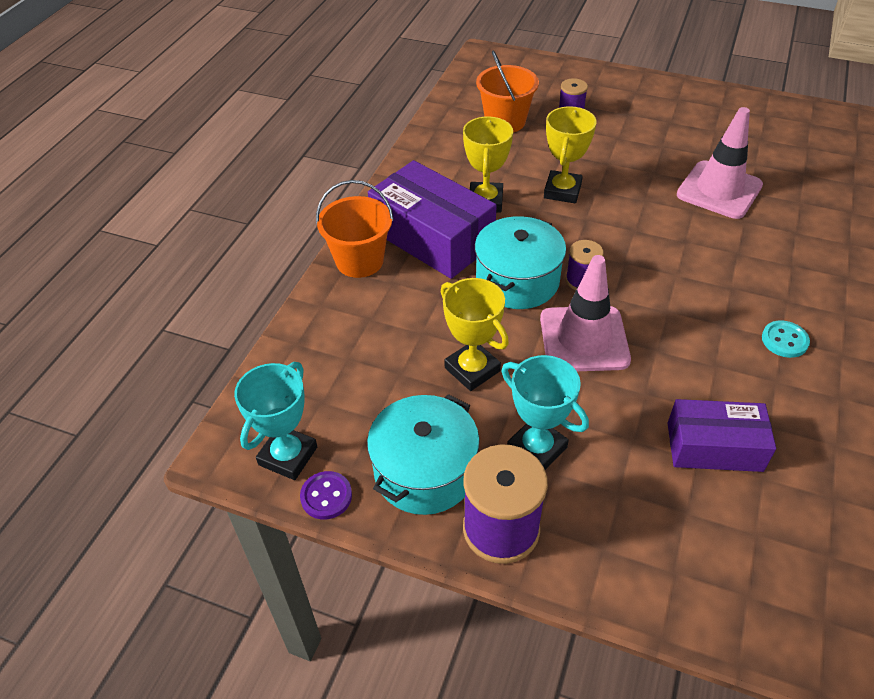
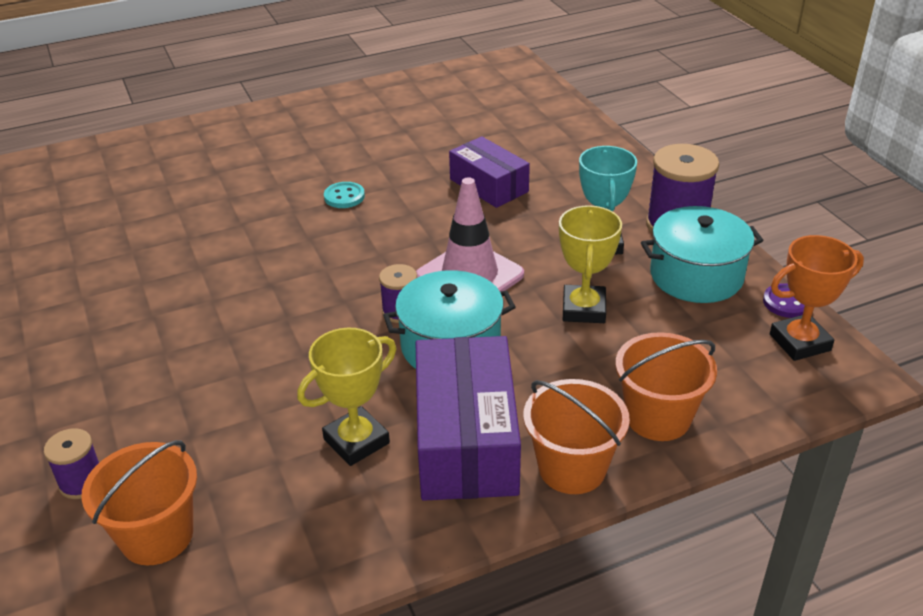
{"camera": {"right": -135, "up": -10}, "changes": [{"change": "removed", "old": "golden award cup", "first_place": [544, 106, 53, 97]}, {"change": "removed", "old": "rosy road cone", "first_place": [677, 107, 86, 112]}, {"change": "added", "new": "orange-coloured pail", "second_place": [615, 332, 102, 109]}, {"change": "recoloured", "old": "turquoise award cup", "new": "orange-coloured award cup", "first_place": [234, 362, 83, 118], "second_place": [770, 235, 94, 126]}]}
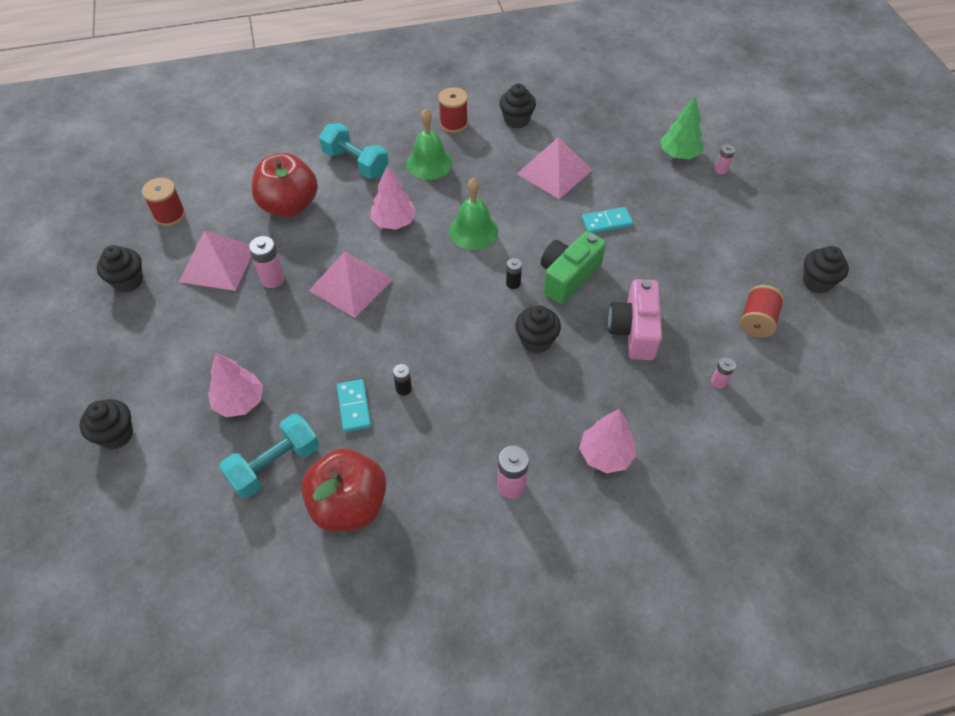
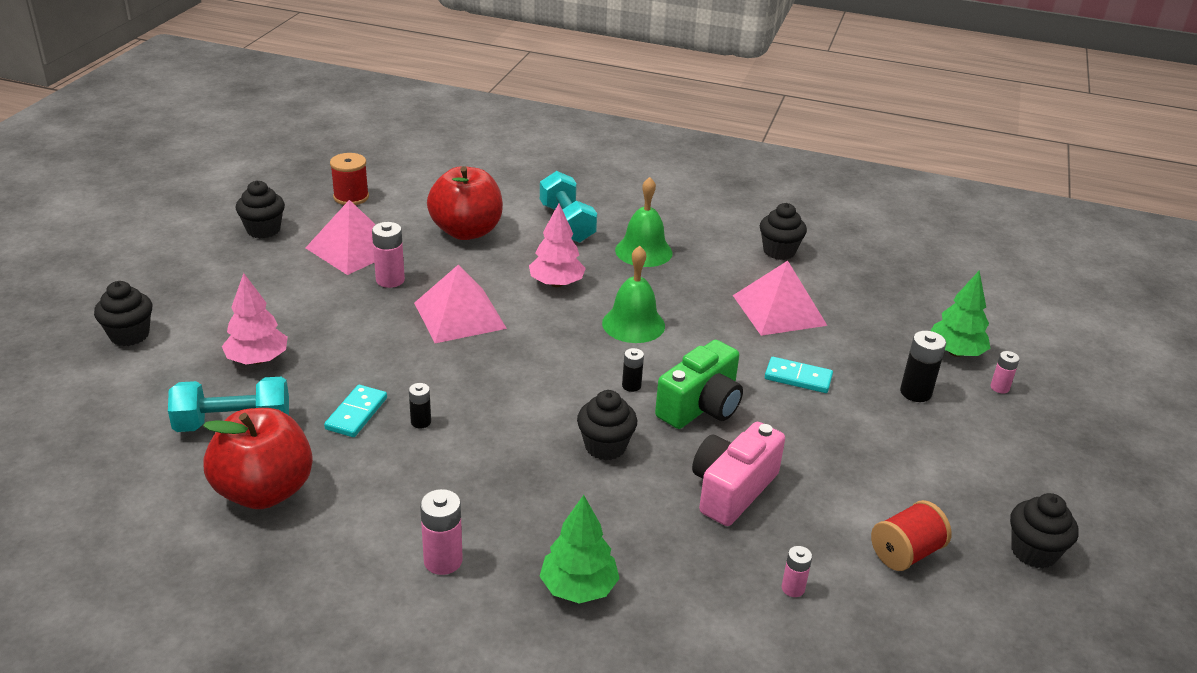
{"camera": {"right": 30, "up": -20}, "changes": [{"change": "removed", "old": "scarlet reel of thread", "first_place": [438, 87, 30, 46]}, {"change": "added", "new": "jet-black battery", "second_place": [900, 331, 46, 71]}, {"change": "recoloured", "old": "rosy fir tree", "new": "emerald fir tree", "first_place": [579, 409, 58, 64], "second_place": [540, 495, 80, 109]}, {"change": "turned", "old": "emerald camera", "first_place": [541, 231, 65, 73], "second_place": [655, 340, 88, 89], "degrees": 150}]}
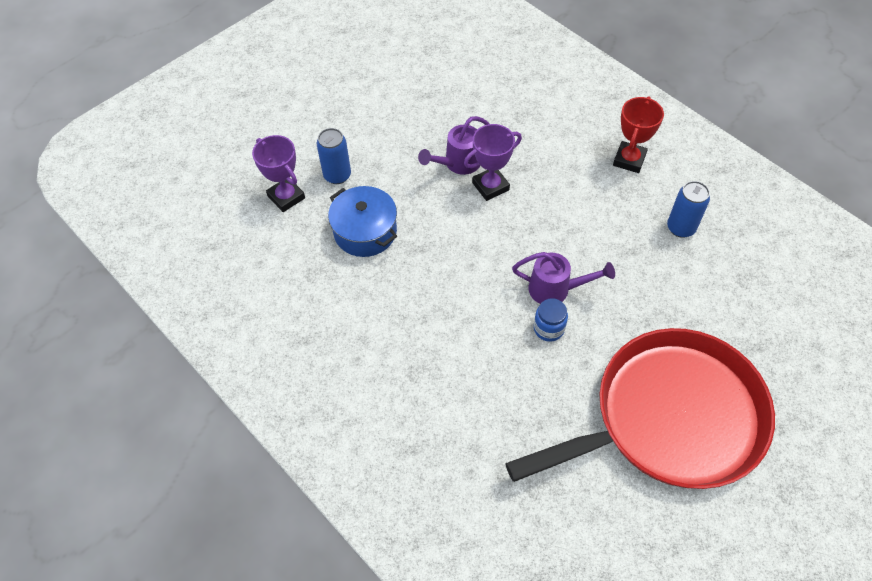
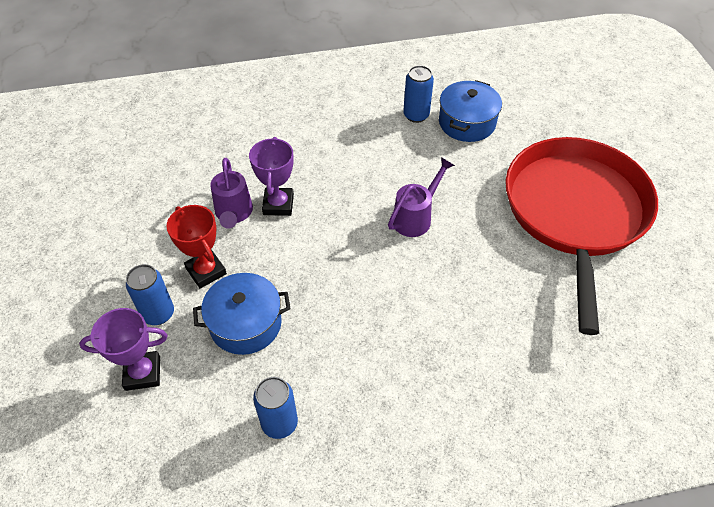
{"camera": {"right": -60, "up": -5}, "changes": [{"change": "removed", "old": "cobalt jam jar", "first_place": [534, 298, 34, 44]}, {"change": "added", "new": "cobalt soda can", "second_place": [253, 377, 45, 62]}, {"change": "added", "new": "cobalt pot", "second_place": [439, 80, 63, 62]}, {"change": "moved", "old": "scarlet award cup", "first_place": [613, 96, 51, 77], "second_place": [166, 205, 61, 83]}]}
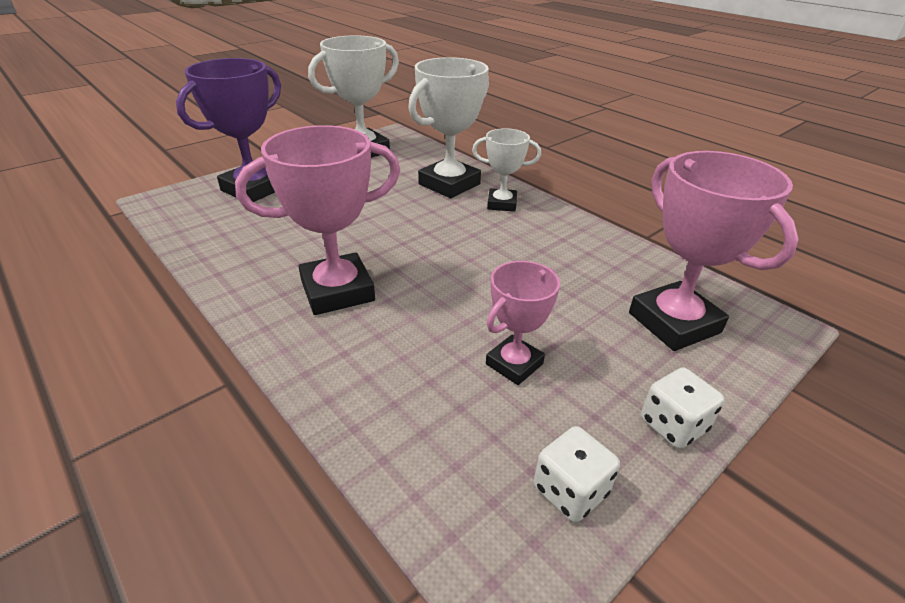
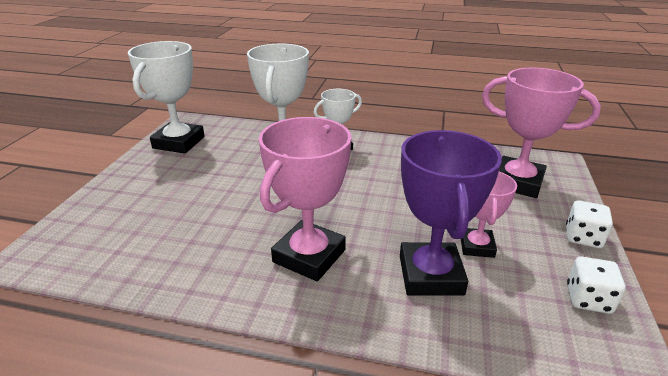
{"camera": {"right": -35, "up": -5}, "changes": [{"change": "moved", "old": "violet award cup", "first_place": [176, 58, 105, 144], "second_place": [400, 130, 102, 166]}]}
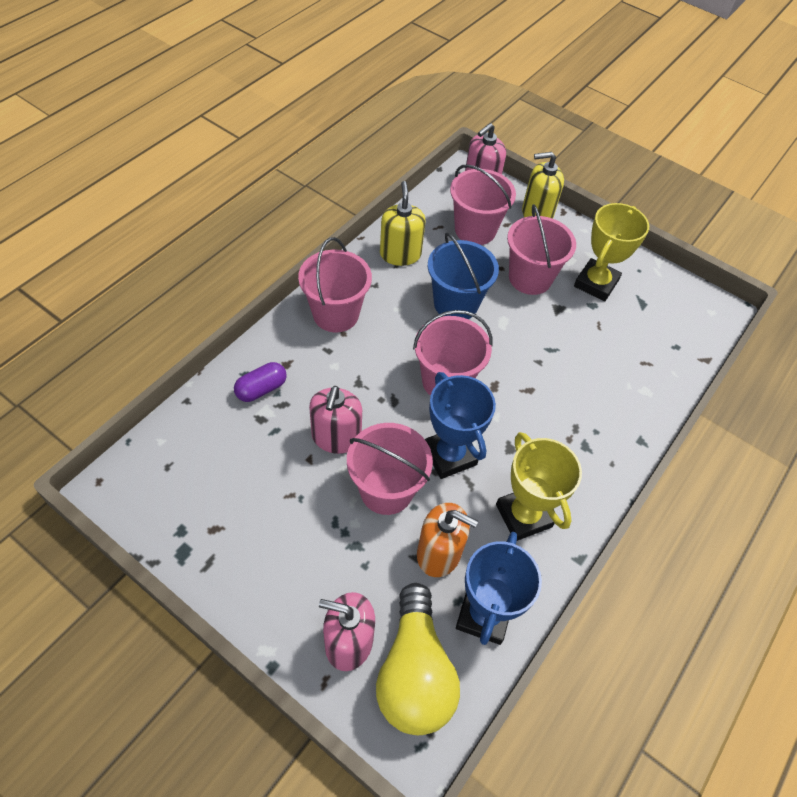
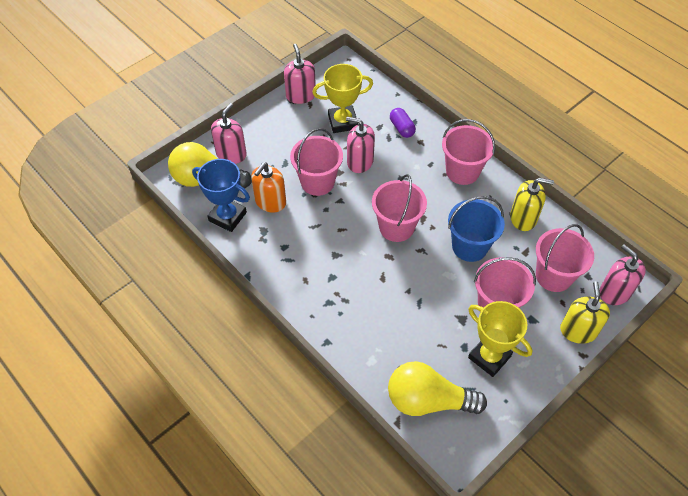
{"camera": {"right": 105, "up": 0}, "changes": [{"change": "removed", "old": "cobalt award cup", "first_place": [425, 372, 71, 107]}, {"change": "added", "new": "rosy soap dispenser", "second_place": [284, 44, 32, 60]}, {"change": "added", "new": "golden bulb", "second_place": [388, 361, 99, 55]}, {"change": "moved", "old": "golden award cup", "first_place": [496, 432, 86, 109], "second_place": [312, 64, 61, 69]}]}
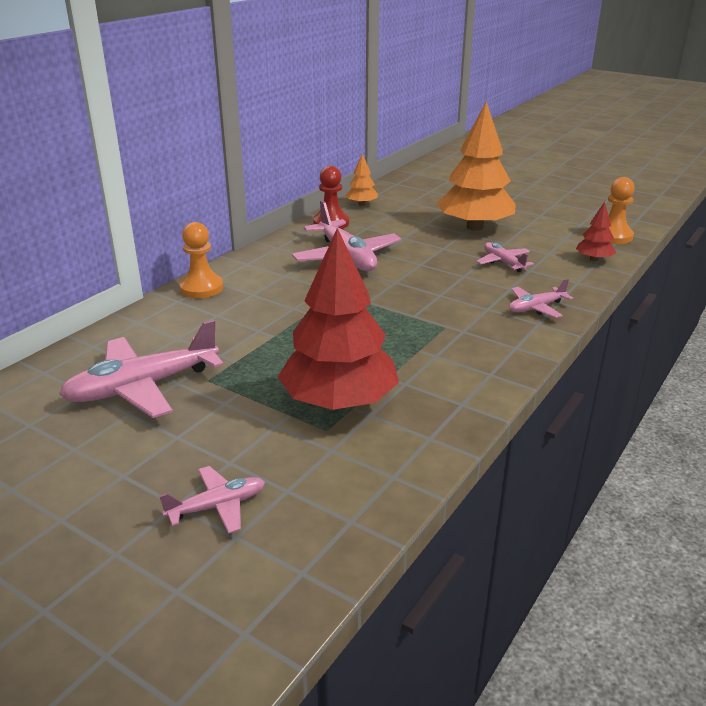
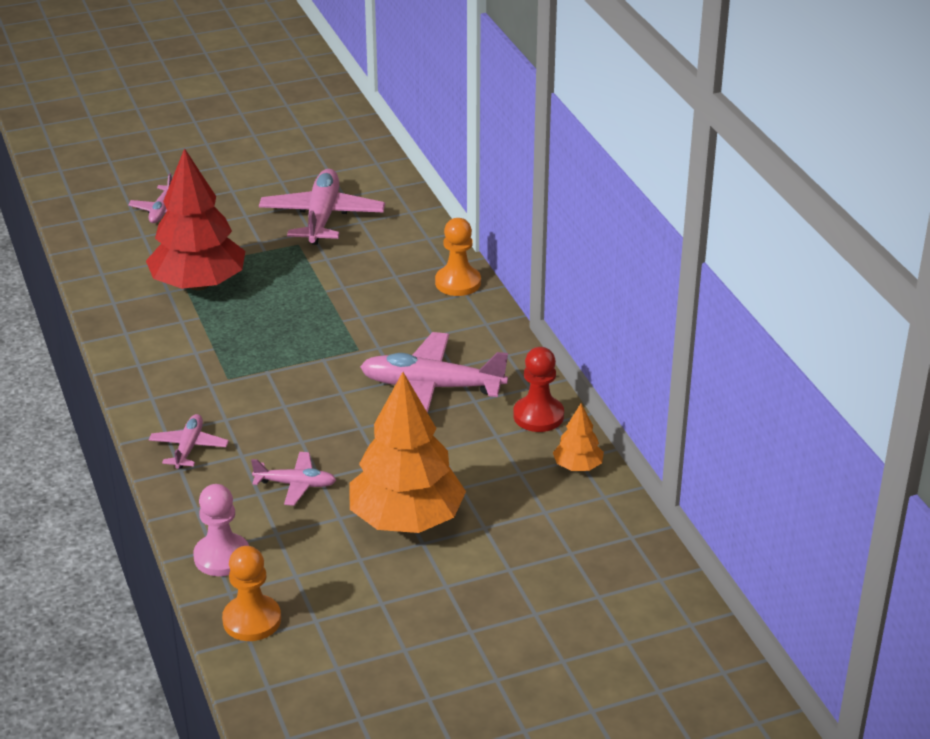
{"camera": {"right": 125, "up": 5}, "changes": [{"change": "replaced", "old": "scarlet fir tree", "new": "rosy chess pawn", "first_place": [576, 202, 40, 59], "second_place": [193, 484, 56, 92]}]}
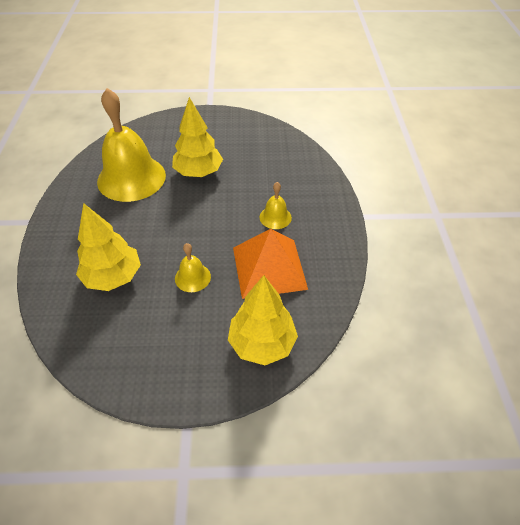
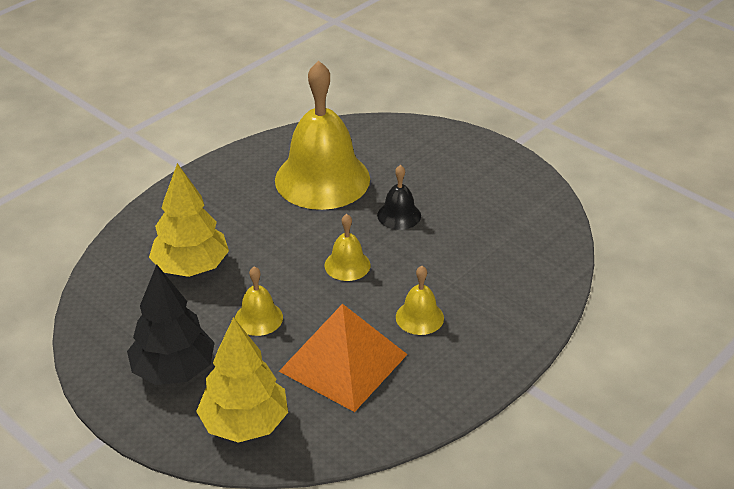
{"camera": {"right": 45, "up": -10}, "changes": [{"change": "added", "new": "jet-black fir tree", "second_place": [127, 264, 88, 121]}, {"change": "added", "new": "golden hand bell", "second_place": [325, 214, 45, 67]}, {"change": "replaced", "old": "golden fir tree", "new": "jet-black hand bell", "first_place": [172, 97, 51, 80], "second_place": [377, 165, 44, 65]}]}
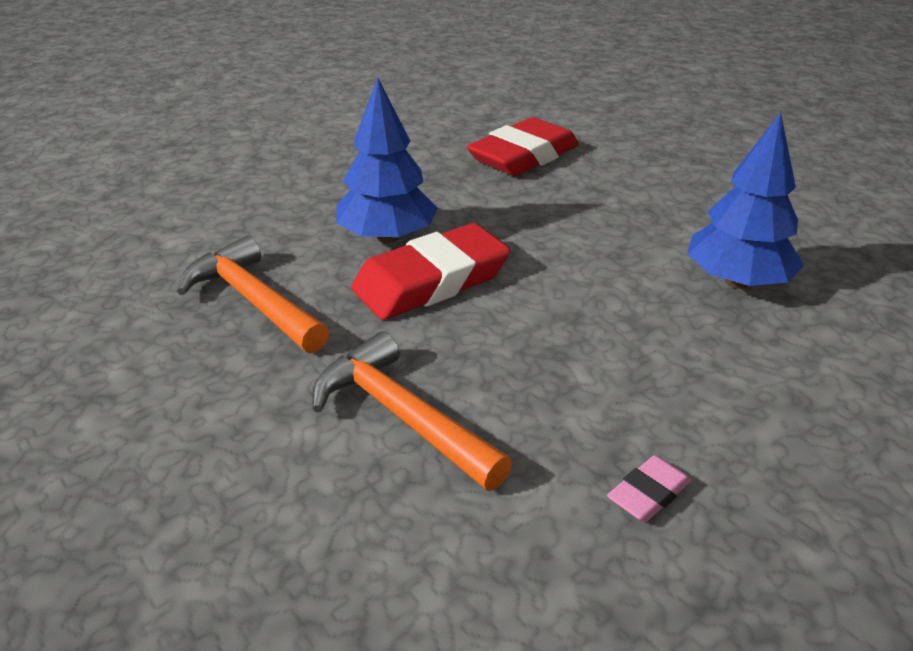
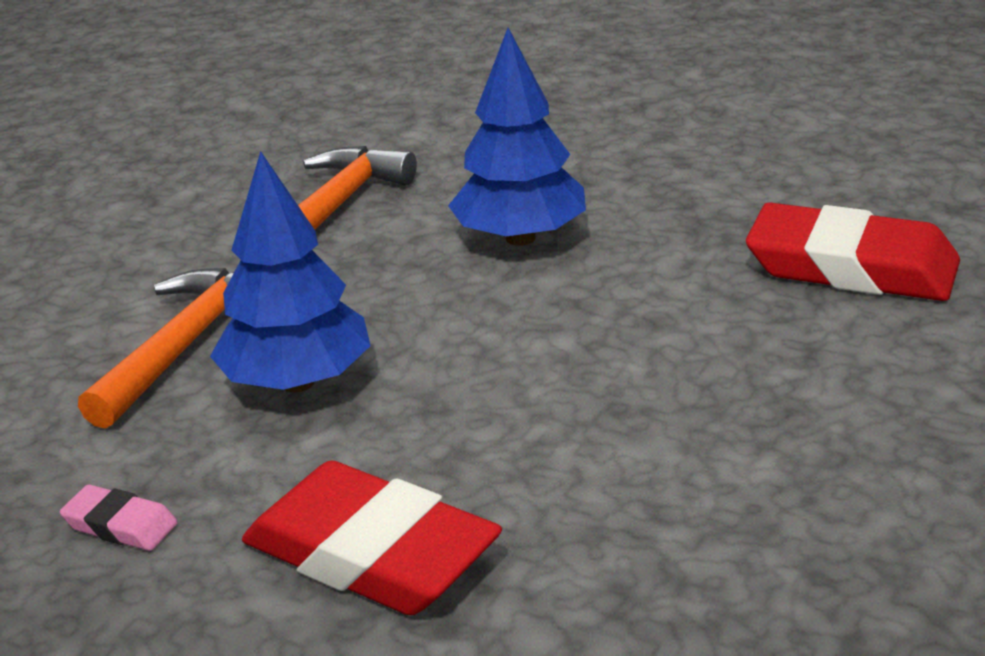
{"camera": {"right": 70, "up": -5}, "changes": [{"change": "moved", "old": "scarlet gum eraser", "first_place": [351, 223, 159, 97], "second_place": [242, 461, 260, 154]}, {"change": "moved", "old": "cobalt fir tree", "first_place": [687, 113, 117, 176], "second_place": [210, 151, 161, 241]}]}
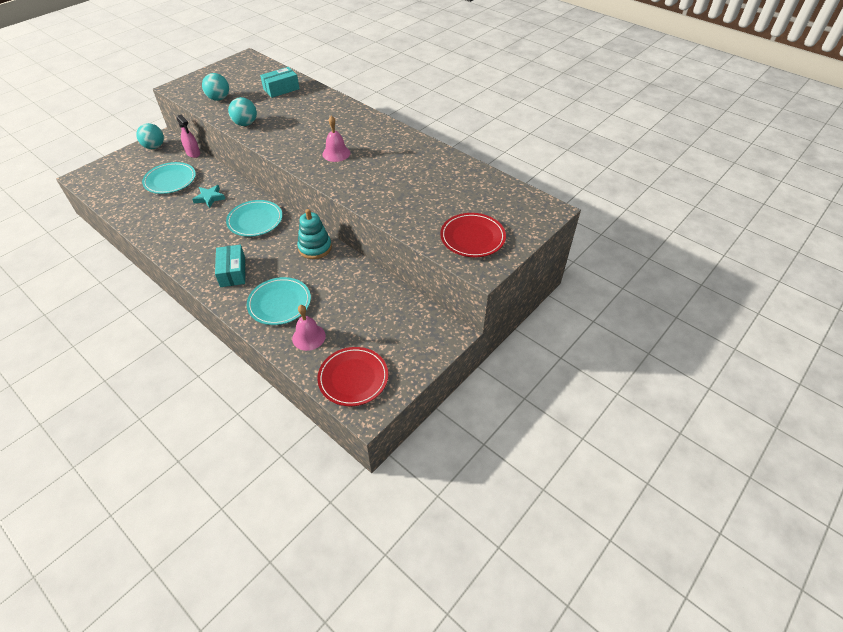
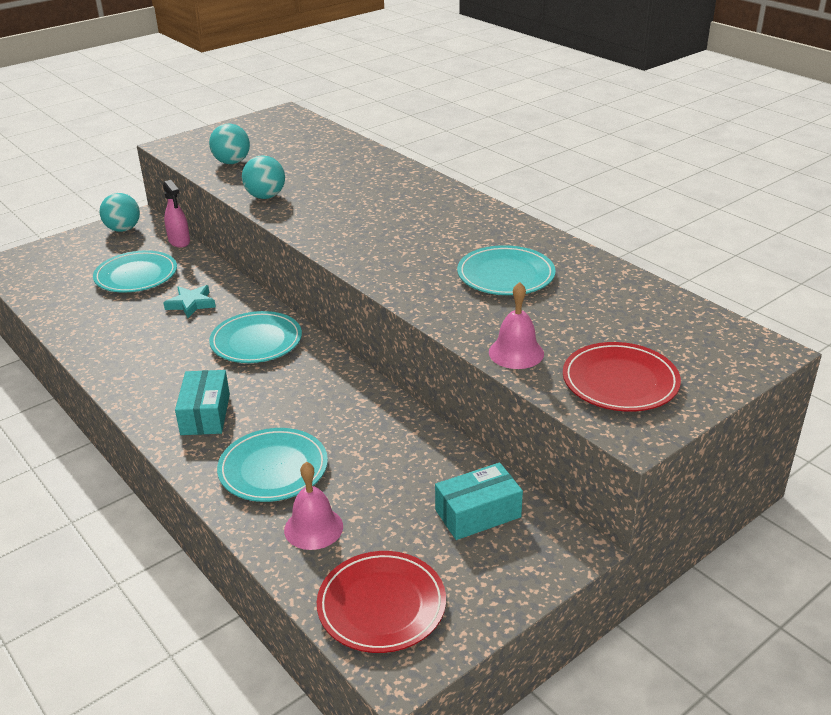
{"camera": {"right": 10, "up": -15}, "changes": [{"change": "removed", "old": "turquoise stacking rings", "first_place": [297, 209, 35, 50]}, {"change": "added", "new": "turquoise flat dish", "second_place": [457, 245, 99, 50]}, {"change": "moved", "old": "turquoise parcel", "first_place": [260, 67, 40, 31], "second_place": [435, 463, 88, 77]}, {"change": "moved", "old": "rosy hand bell", "first_place": [322, 116, 28, 46], "second_place": [489, 282, 55, 87]}]}
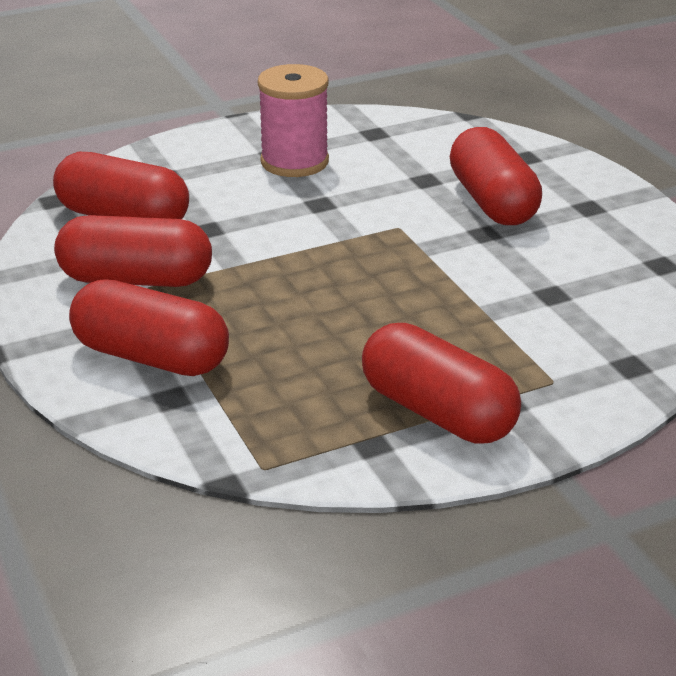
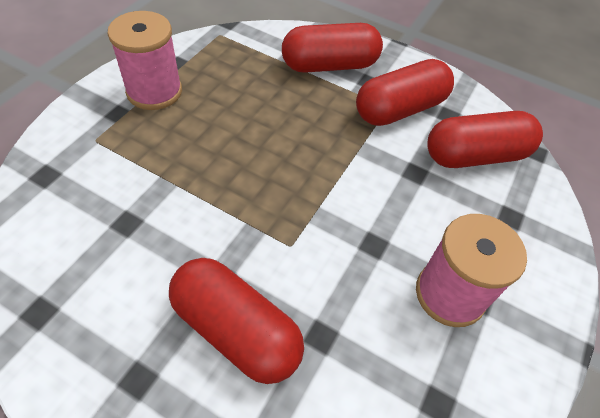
{"camera": {"right": 140, "up": 20}, "changes": [{"change": "replaced", "old": "scarlet pill", "new": "rosy reel of thread", "first_place": [362, 323, 159, 121], "second_place": [108, 11, 74, 99]}]}
